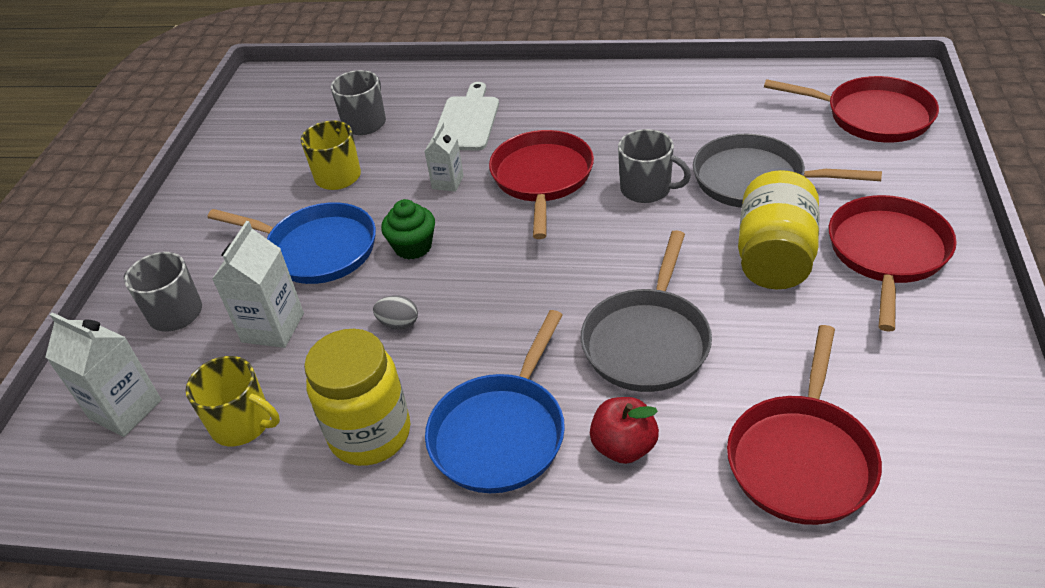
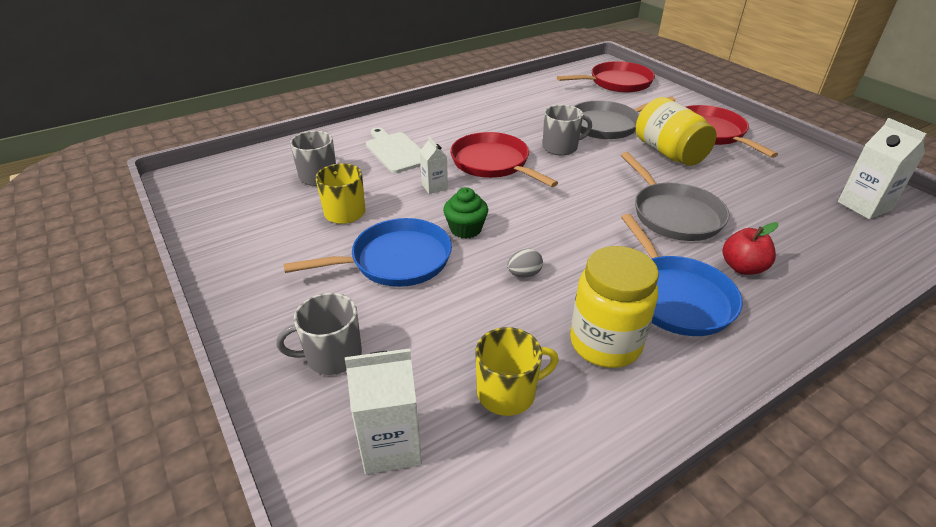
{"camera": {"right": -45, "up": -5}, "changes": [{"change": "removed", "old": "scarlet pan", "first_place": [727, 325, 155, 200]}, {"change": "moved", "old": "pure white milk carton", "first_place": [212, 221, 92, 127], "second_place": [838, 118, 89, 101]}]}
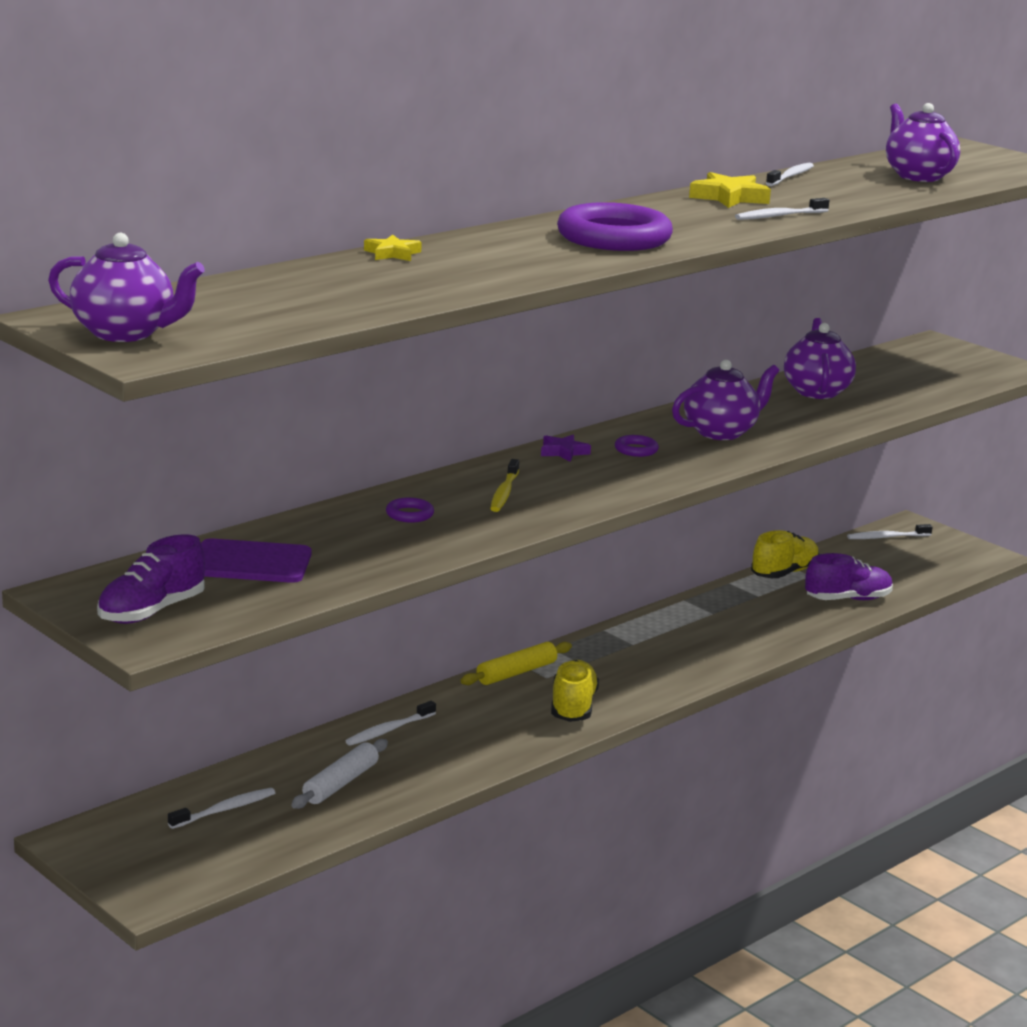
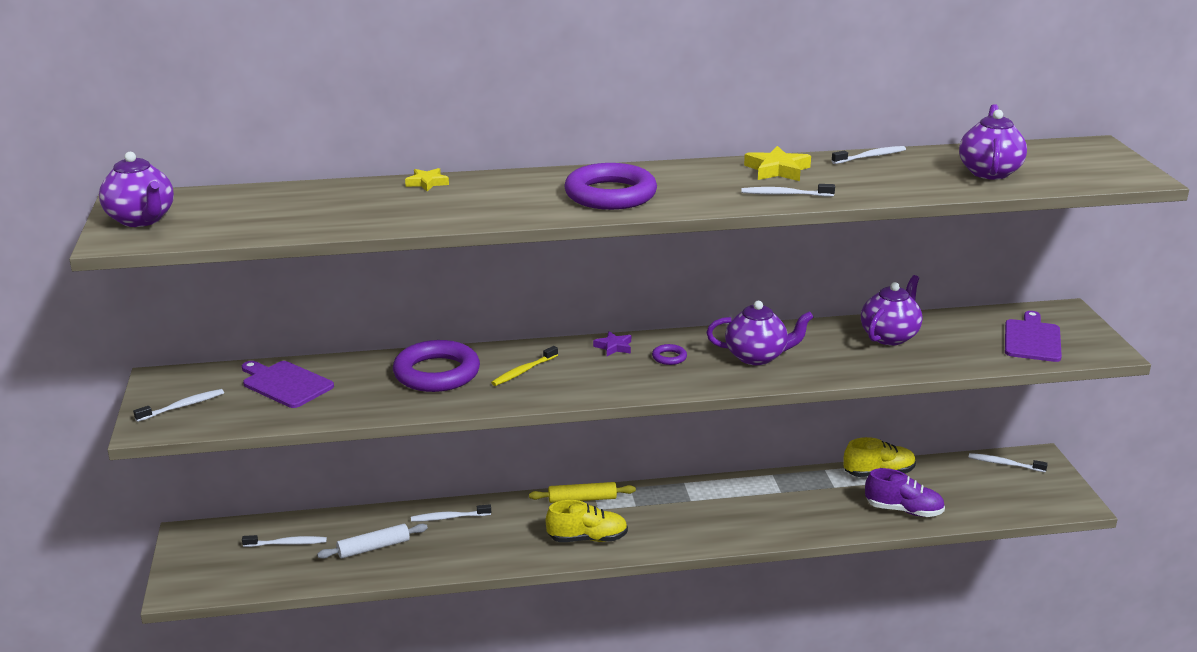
{"camera": {"right": 35, "up": 5}, "changes": [{"change": "added", "new": "violet cutting board", "second_place": [1005, 311, 57, 51]}, {"change": "replaced", "old": "violet lace-up shoe", "new": "pure white dental brush", "first_place": [97, 534, 108, 90], "second_place": [133, 389, 91, 33]}, {"change": "turned", "old": "golden lace-up shoe", "first_place": [551, 660, 48, 62], "second_place": [546, 500, 82, 42], "degrees": 45}, {"change": "resized", "old": "violet ring", "first_place": [386, 498, 48, 25], "second_place": [393, 340, 87, 52], "factor": 2.42}]}
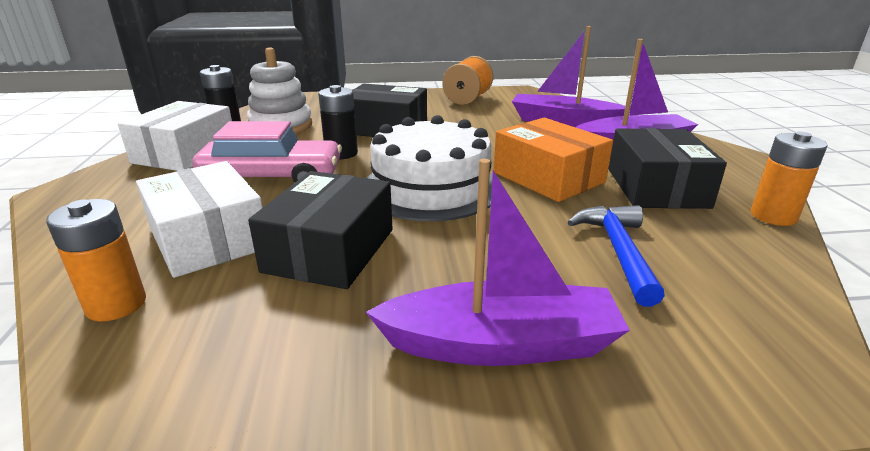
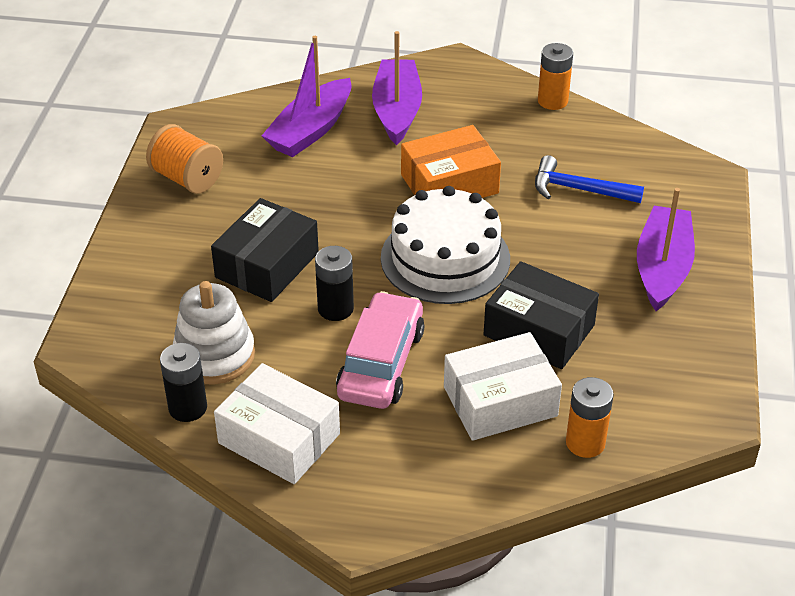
{"camera": {"right": -75, "up": 15}, "changes": [{"change": "removed", "old": "jet-black parcel", "first_place": [608, 128, 119, 81]}]}
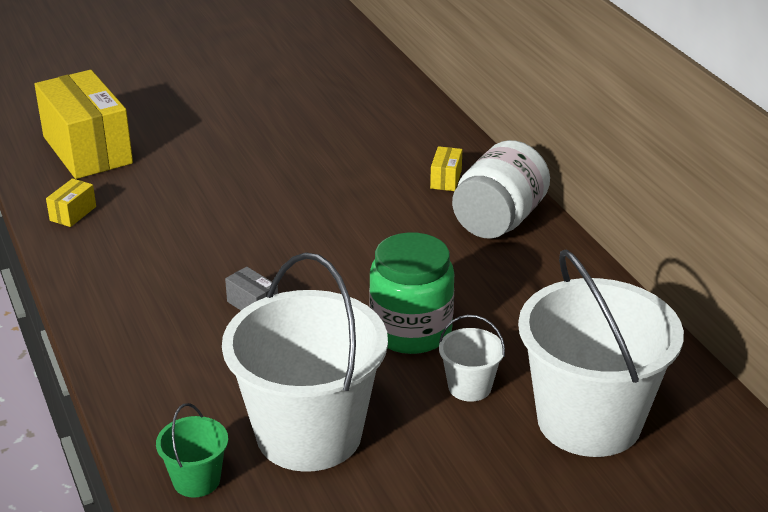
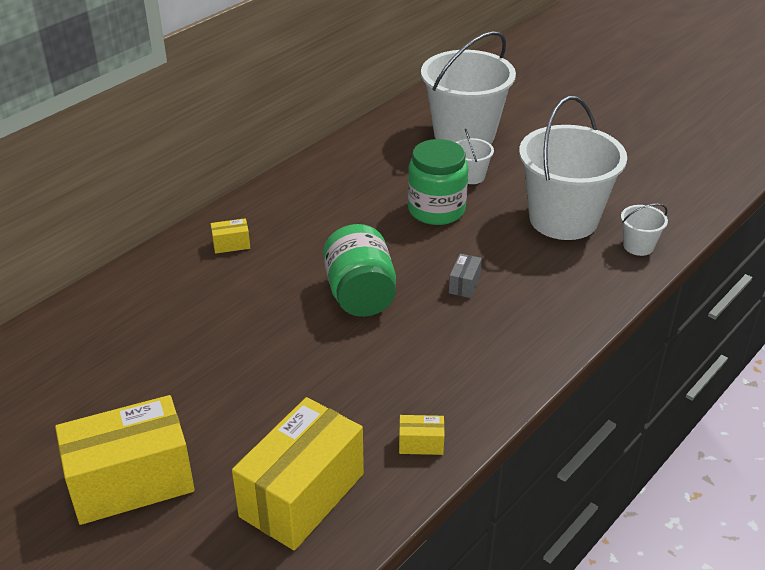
{"camera": {"right": -115, "up": 5}, "changes": [{"change": "removed", "old": "pure white jam jar", "first_place": [452, 140, 98, 99]}, {"change": "added", "new": "golden parcel", "second_place": [55, 395, 140, 130]}, {"change": "added", "new": "emerald jam jar", "second_place": [323, 224, 73, 93]}, {"change": "recoloured", "old": "emerald pail", "new": "pure white pail", "first_place": [156, 403, 72, 95], "second_place": [621, 204, 47, 52]}]}
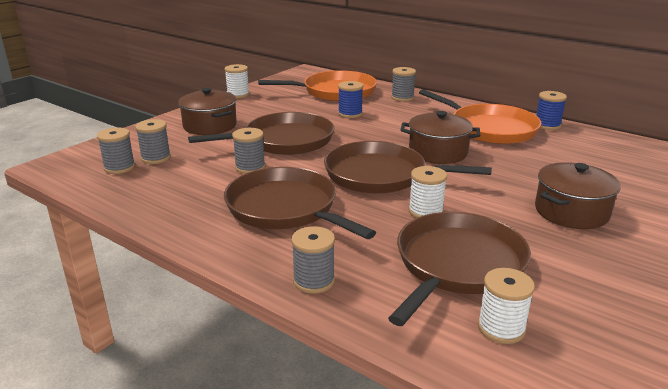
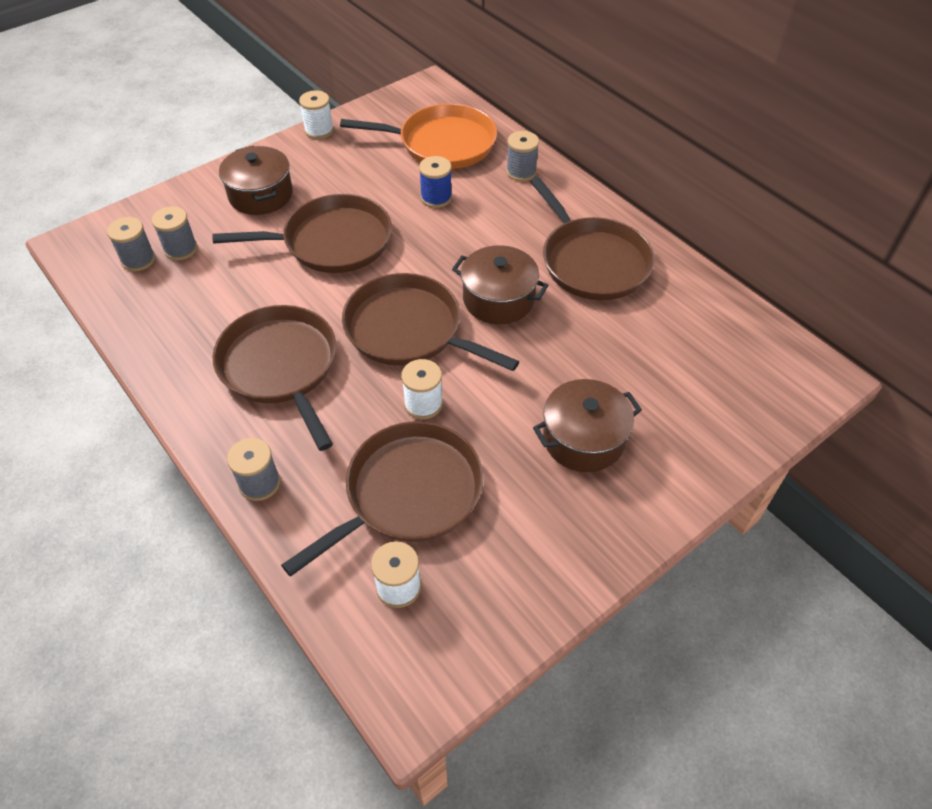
{"camera": {"right": 15, "up": 25}, "changes": [{"change": "removed", "old": "ash-grey reel of thread", "first_place": [232, 128, 34, 46]}, {"change": "removed", "old": "cobalt reel of thread", "first_place": [536, 91, 31, 39]}, {"change": "recoloured", "old": "orange-coloured pan", "new": "dark brown pan", "first_place": [419, 89, 123, 55], "second_place": [530, 177, 125, 123]}]}
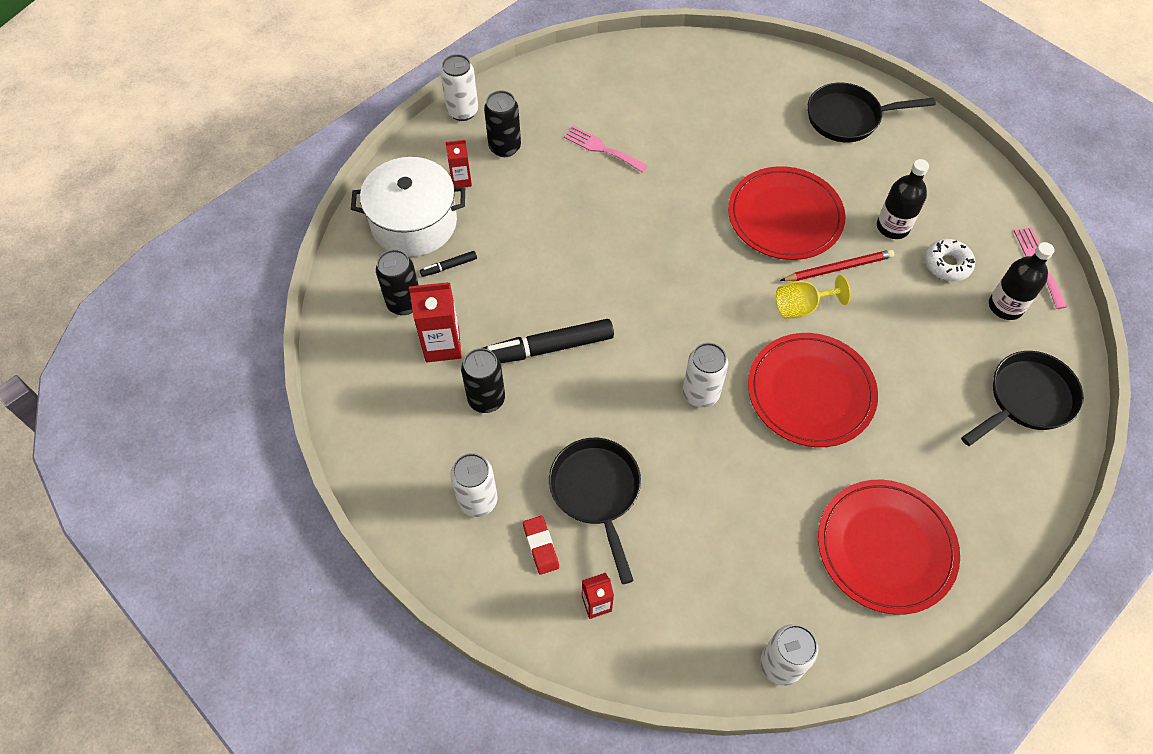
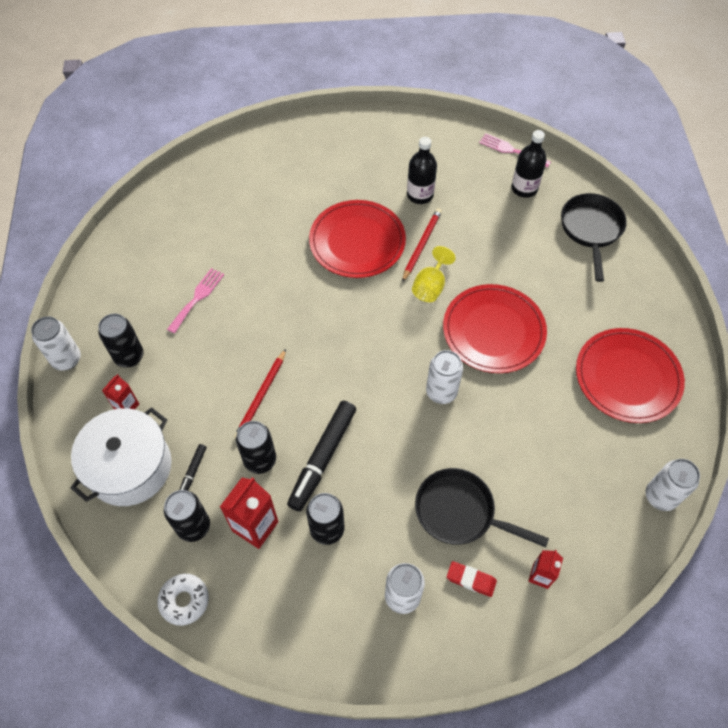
{"camera": {"right": -50, "up": 0}, "changes": [{"change": "removed", "old": "jet-black pan", "first_place": [807, 83, 129, 59]}, {"change": "added", "new": "scarlet lead pencil", "second_place": [234, 349, 52, 90]}, {"change": "added", "new": "jet-black soda can", "second_place": [236, 421, 40, 53]}, {"change": "moved", "old": "pure white donut", "first_place": [925, 239, 50, 42], "second_place": [157, 574, 52, 52]}, {"change": "turned", "old": "rosy table fork", "first_place": [564, 126, 84, 47], "second_place": [167, 268, 57, 66], "degrees": 135}]}
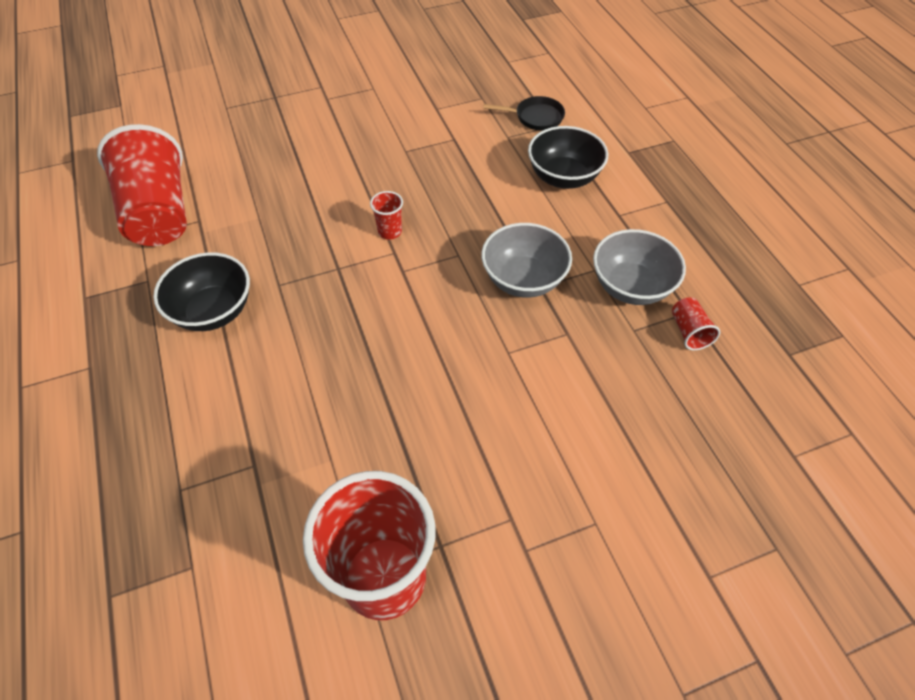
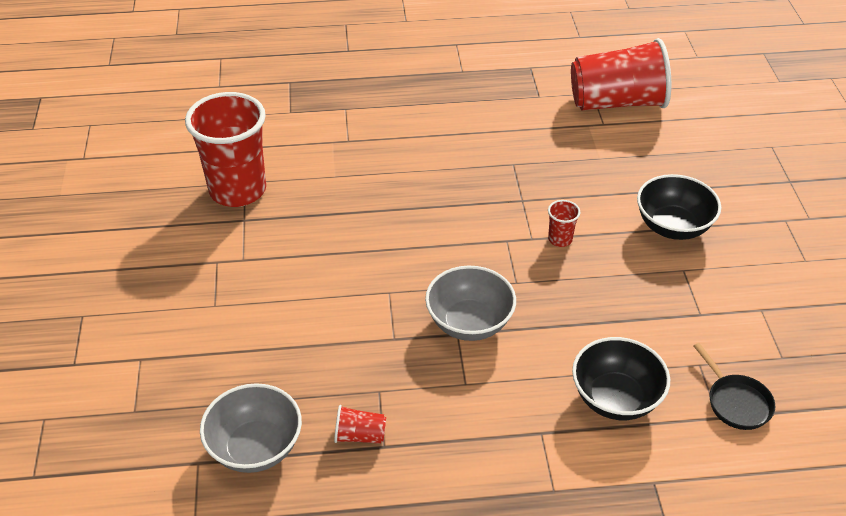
{"camera": {"right": 105, "up": -10}, "changes": [{"change": "moved", "old": "jet-black deep dish", "first_place": [153, 252, 97, 79], "second_place": [637, 174, 84, 66]}, {"change": "moved", "old": "ash-grey deep dish", "first_place": [593, 229, 93, 76], "second_place": [200, 383, 102, 90]}, {"change": "turned", "old": "jet-black pan", "first_place": [483, 96, 82, 34], "second_place": [694, 343, 81, 87], "degrees": -45}]}
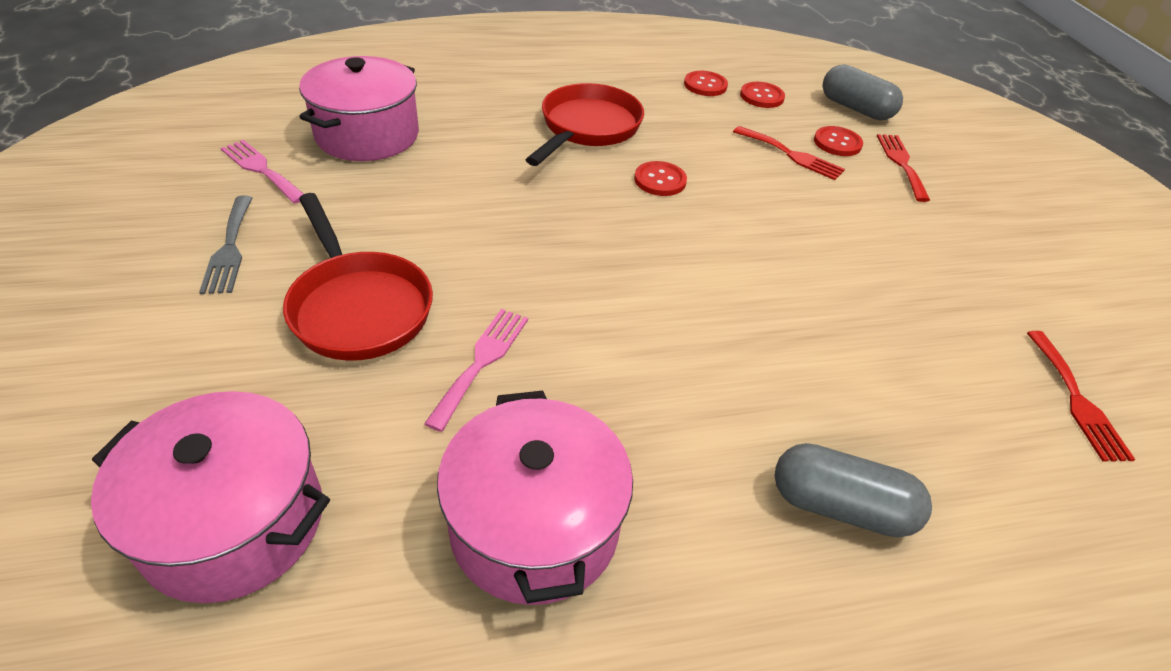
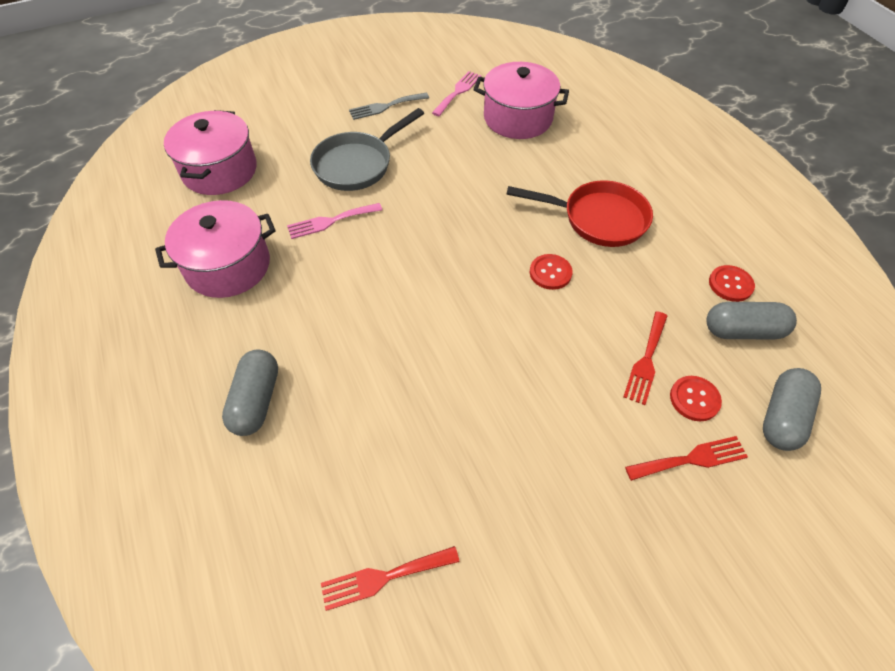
{"camera": {"right": 80, "up": 10}, "changes": [{"change": "replaced", "old": "scarlet sewing button", "new": "ash-grey pill", "first_place": [740, 82, 45, 26], "second_place": [706, 302, 91, 37]}, {"change": "recoloured", "old": "scarlet pan", "new": "ash-grey pan", "first_place": [283, 193, 150, 168], "second_place": [310, 108, 114, 83]}, {"change": "turned", "old": "rosy table fork", "first_place": [424, 309, 104, 123], "second_place": [287, 203, 95, 36], "degrees": 150}]}
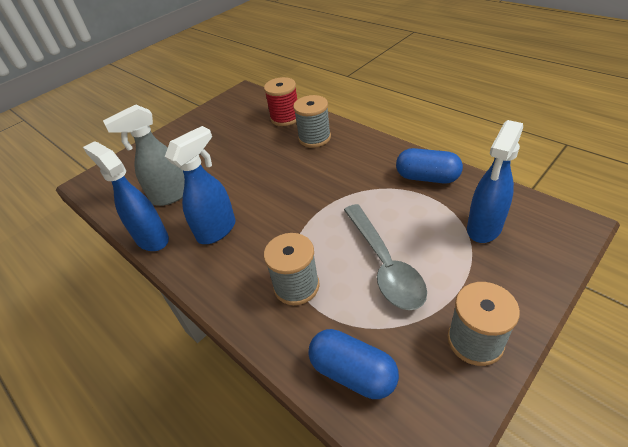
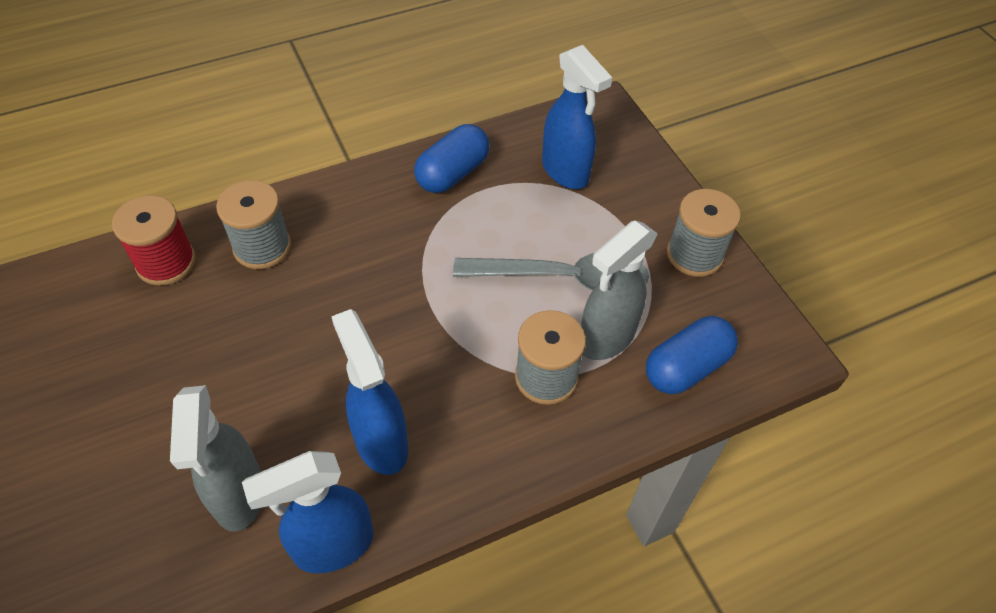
{"camera": {"right": -75, "up": 10}, "changes": [{"change": "added", "new": "ash-grey spray cleaner", "second_place": [581, 221, 77, 139]}]}
